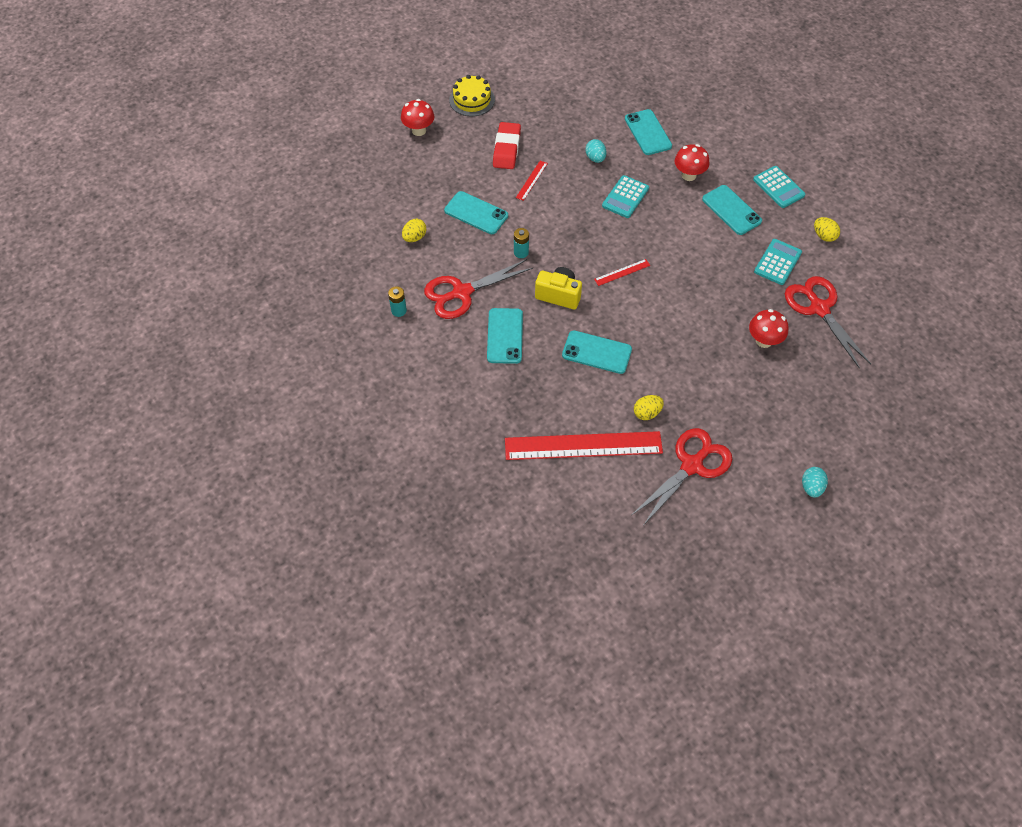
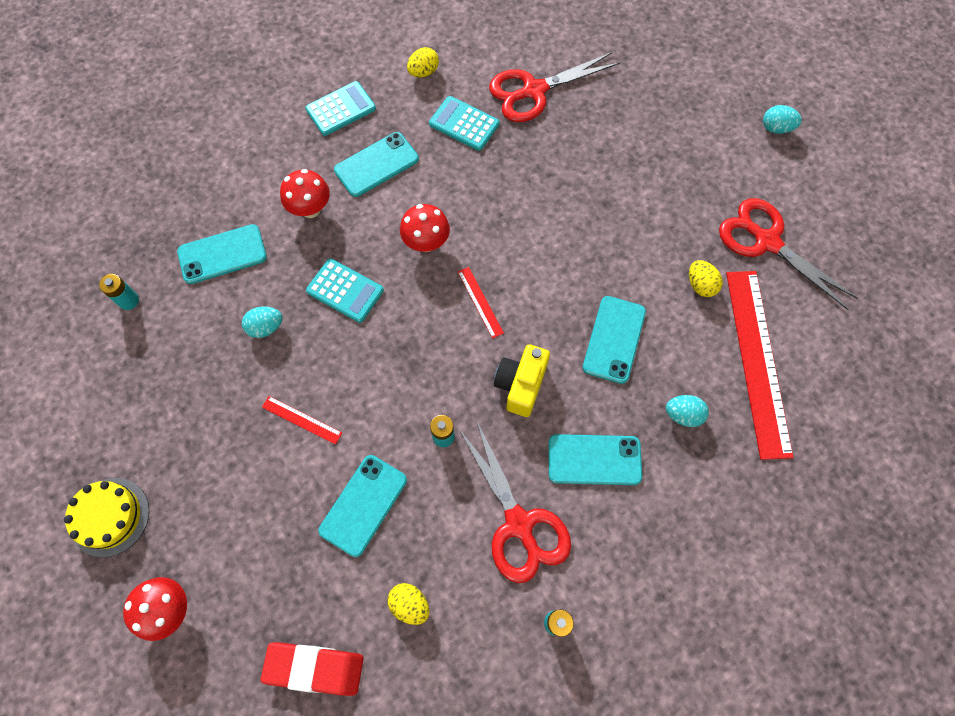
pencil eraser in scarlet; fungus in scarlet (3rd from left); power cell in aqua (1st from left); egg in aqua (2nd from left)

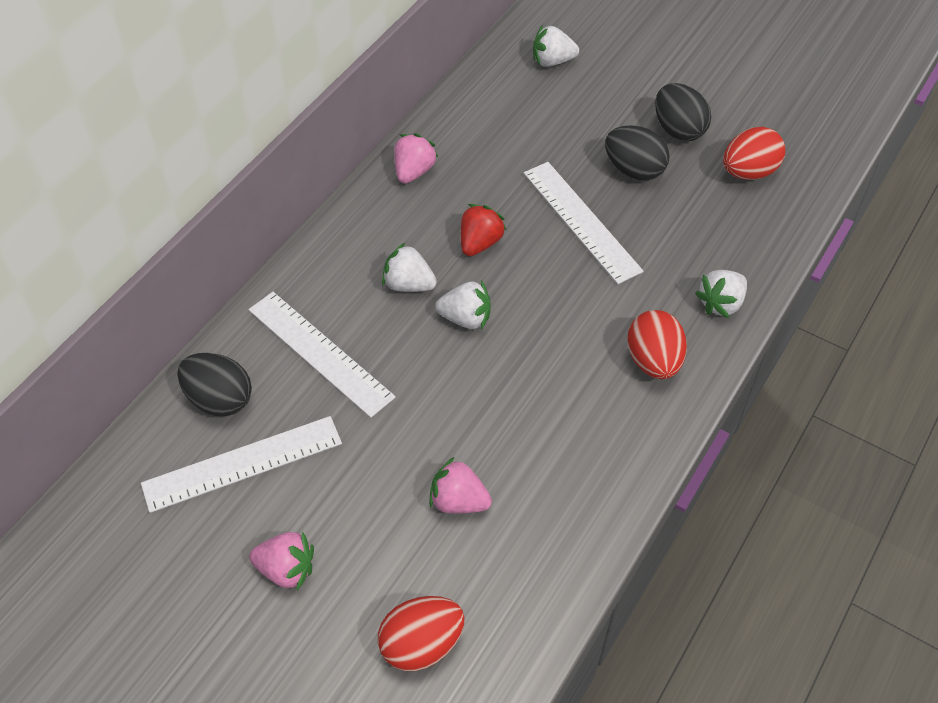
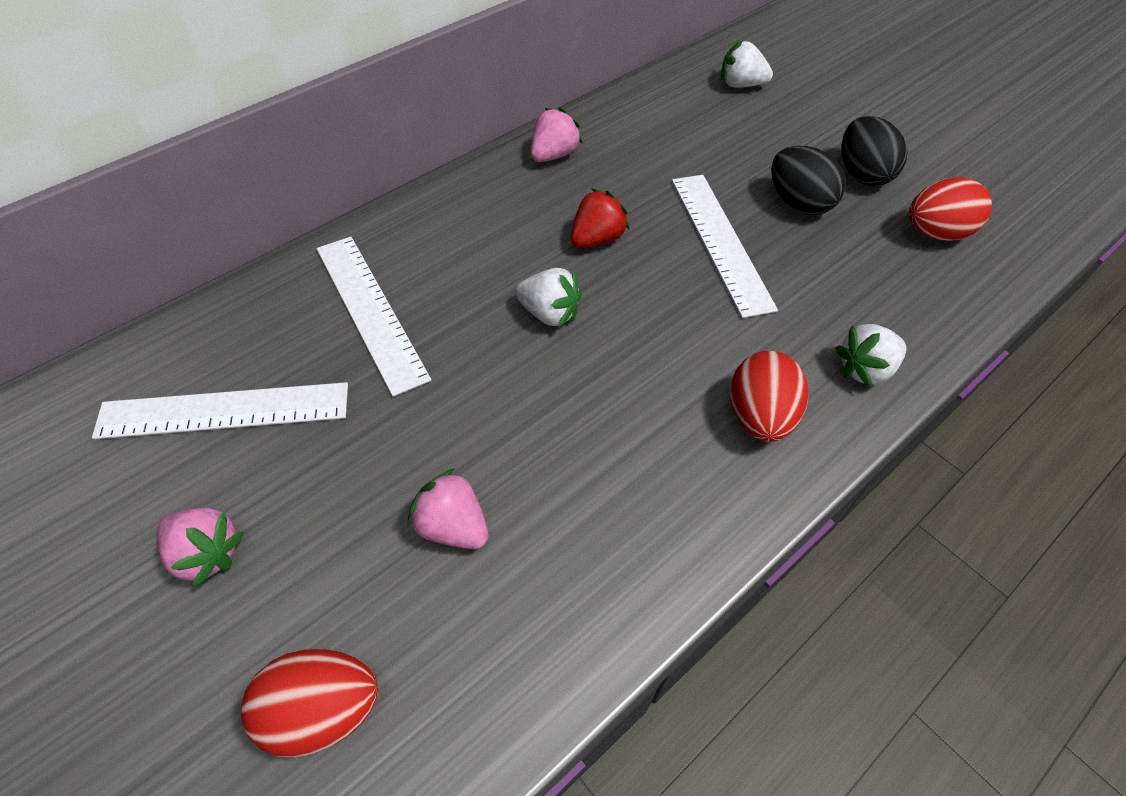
toy strawberry in snow-white (1st from left in the first image); egg in ebony (1st from left in the first image)

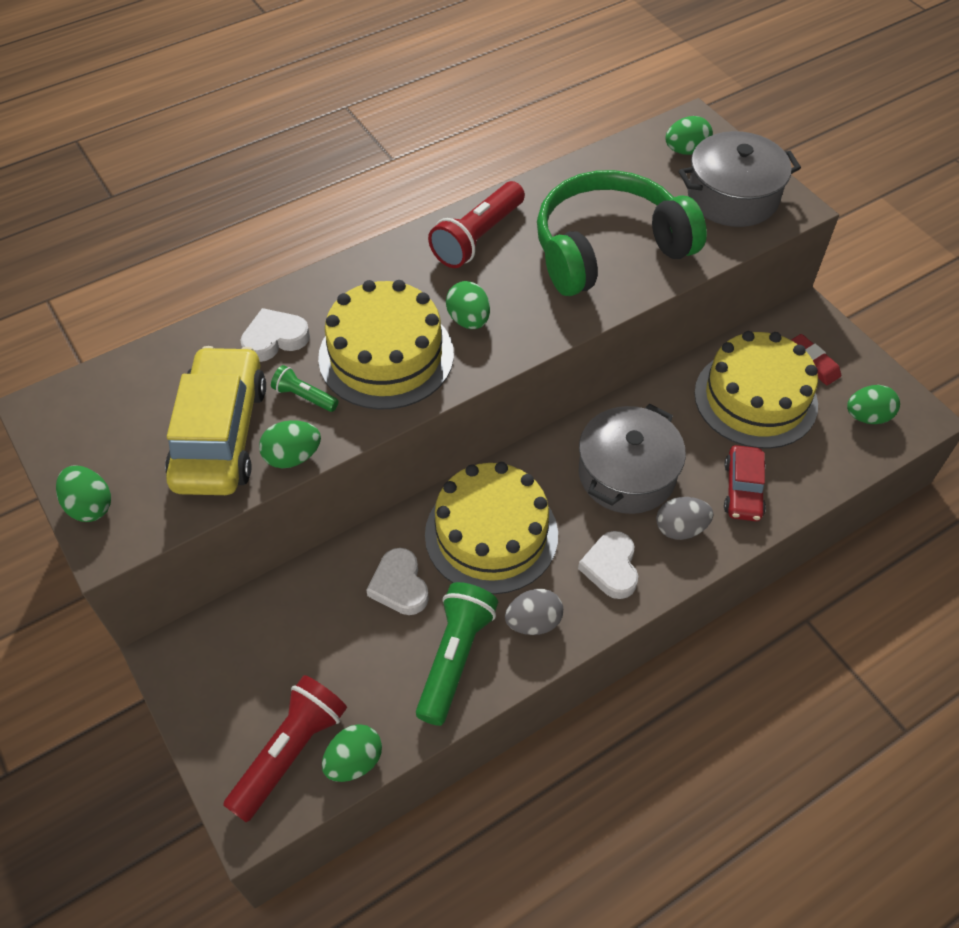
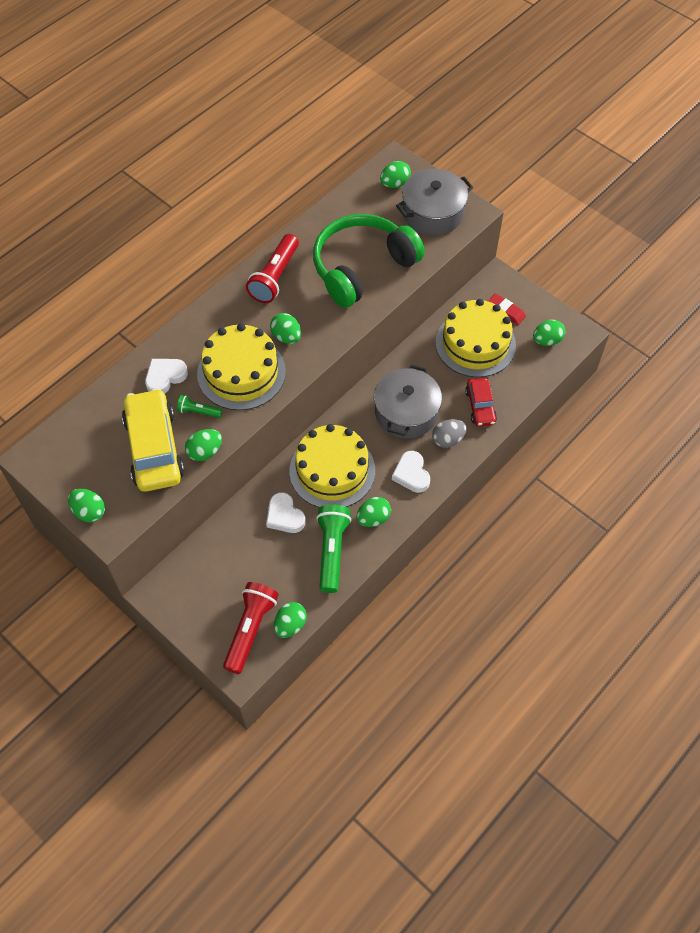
egg in green (5th from left)

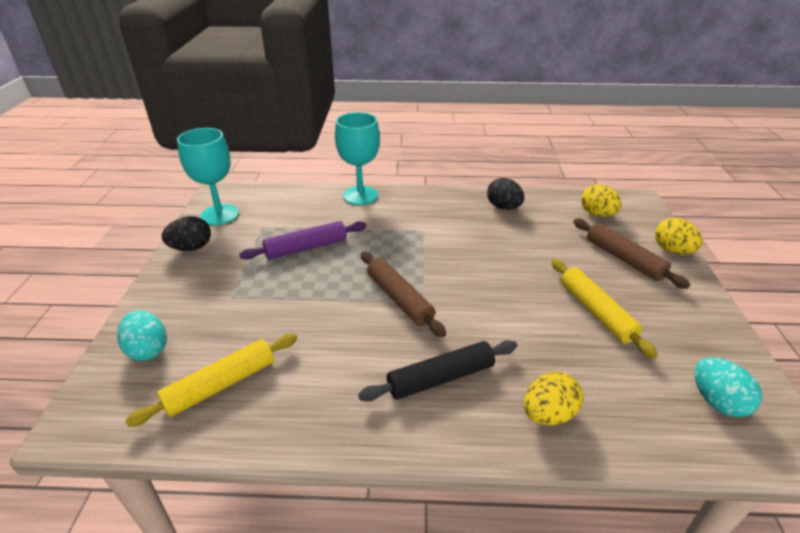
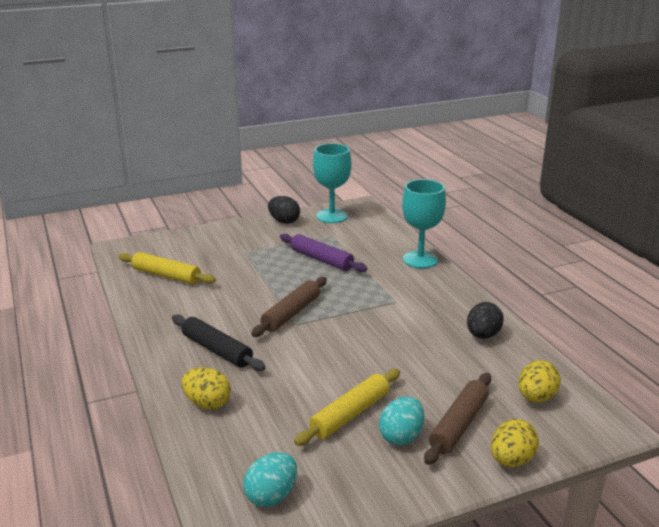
egg in aqua (2nd from left)

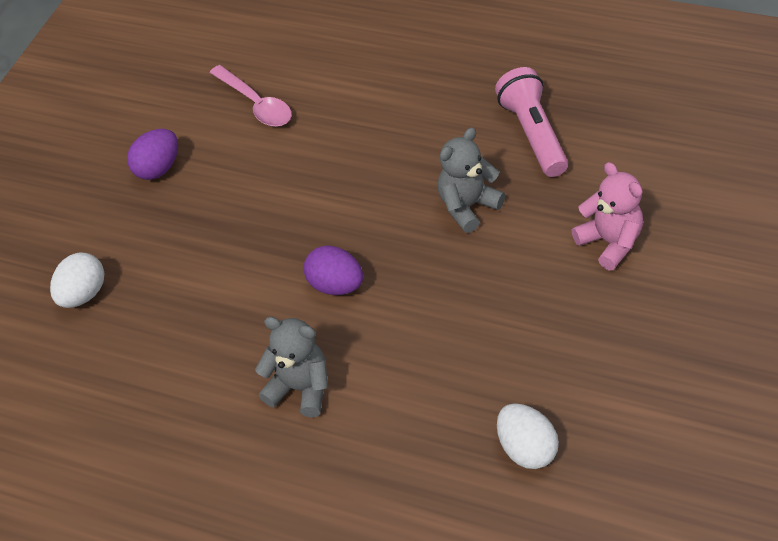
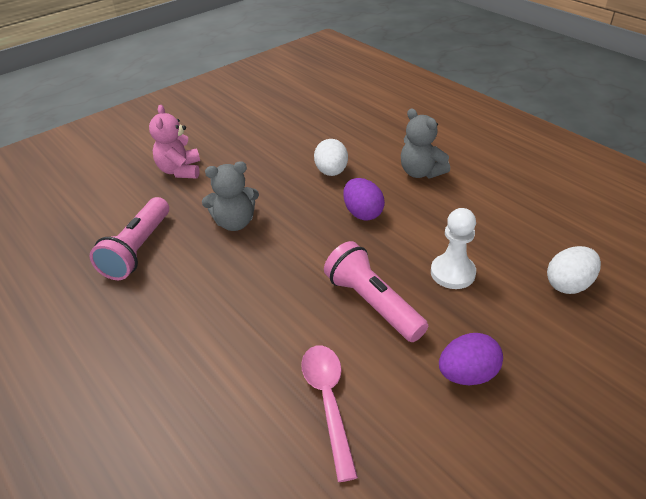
egg in snow-white (1st from left); pawn in snow-white; torch in pink (2nd from left)

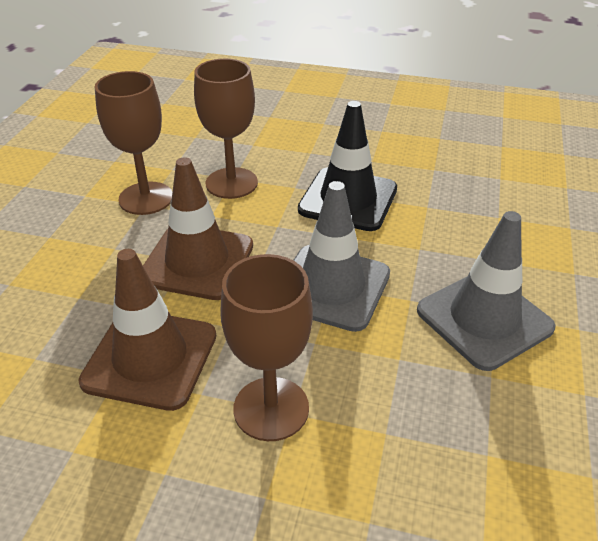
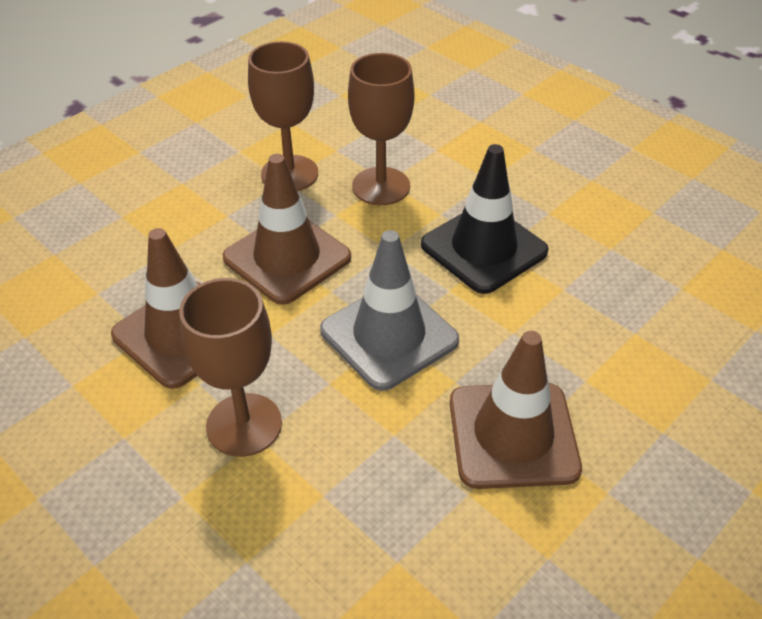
traffic cone in brown (3rd from left)

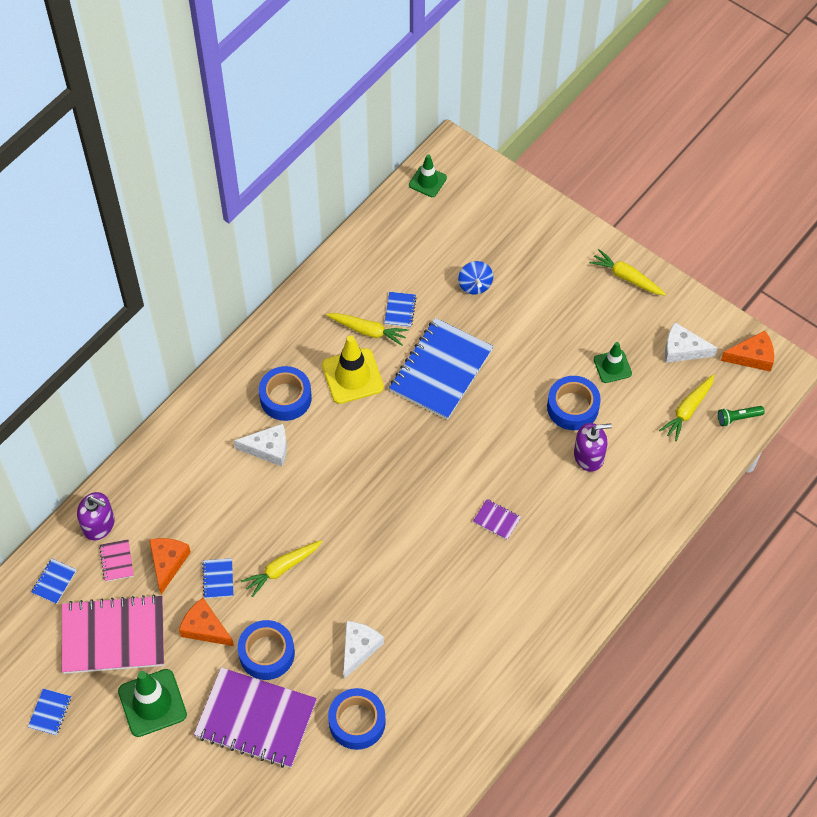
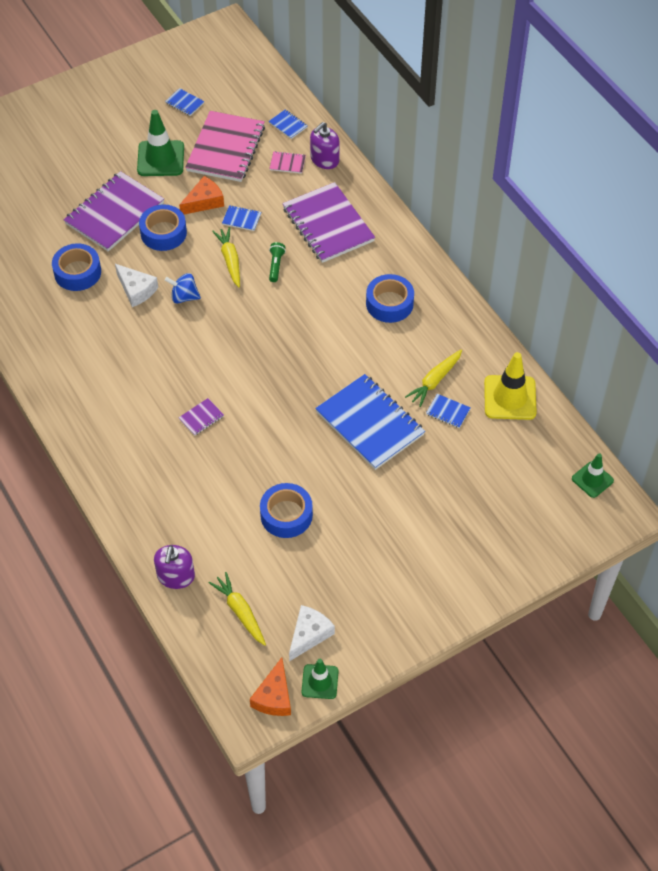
root vegetable in yellow (3rd from left in the first image); spinning top in blue; traffic cone in yellow; traffic cone in green (2nd from left); torch in green; soap pump in purple (1st from left); piece of cheese in snow-white (1st from left in the first image); piece of cheese in bright orange (1st from left in the first image); notepad in purple (3rd from left)

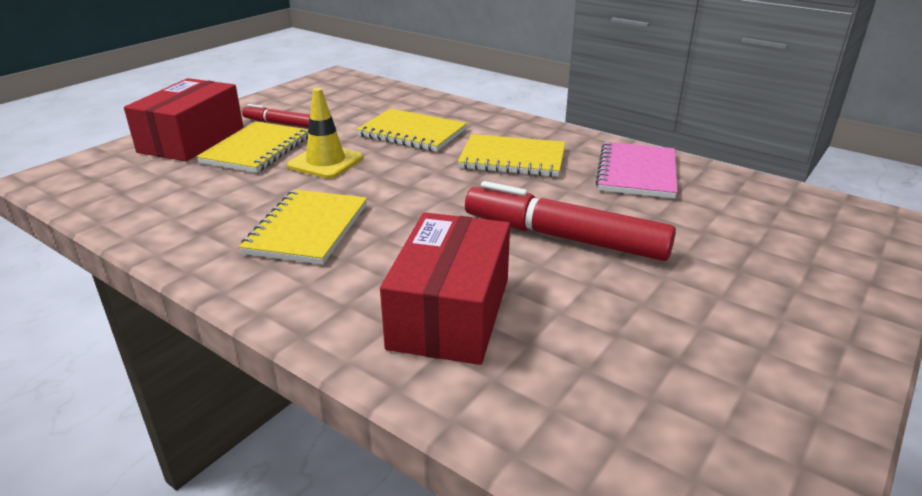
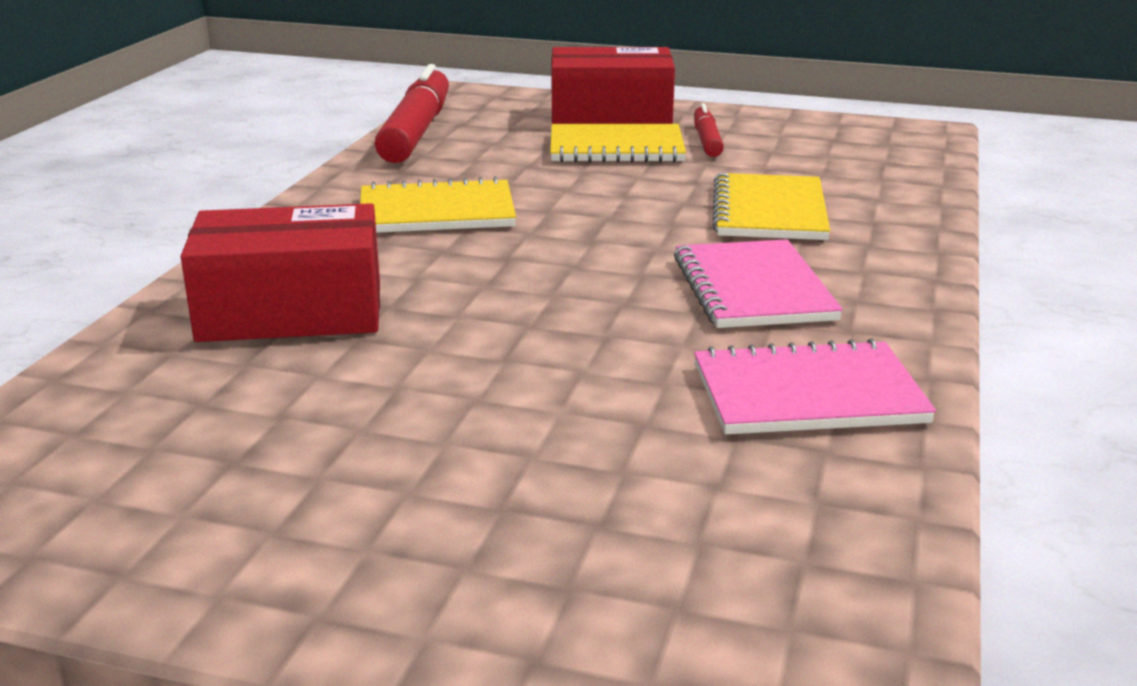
traffic cone in yellow; notepad in pink (1st from left); felt pen in scarlet (1st from left)

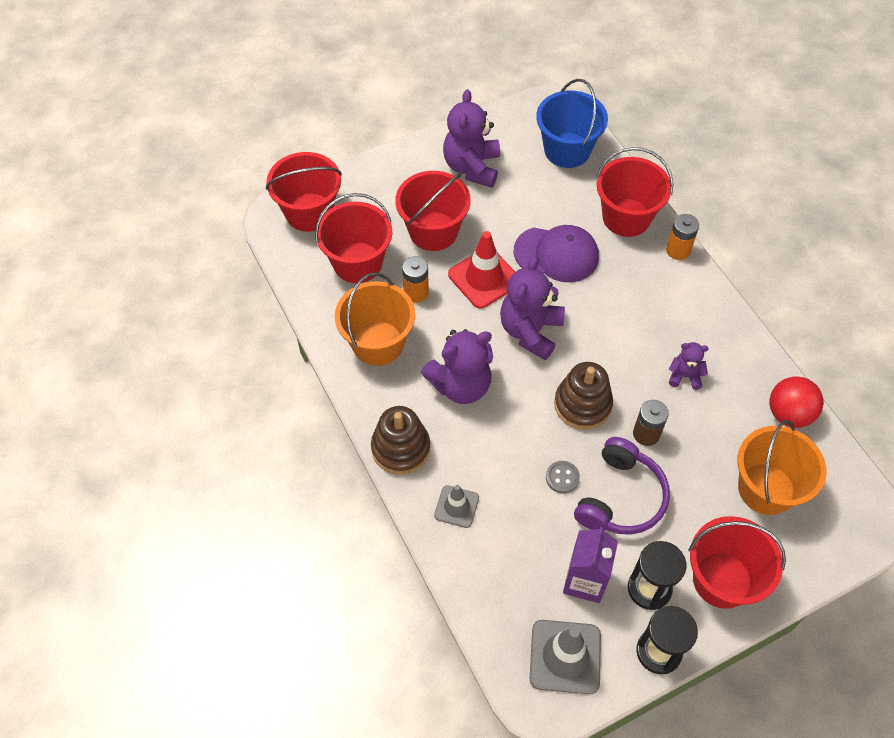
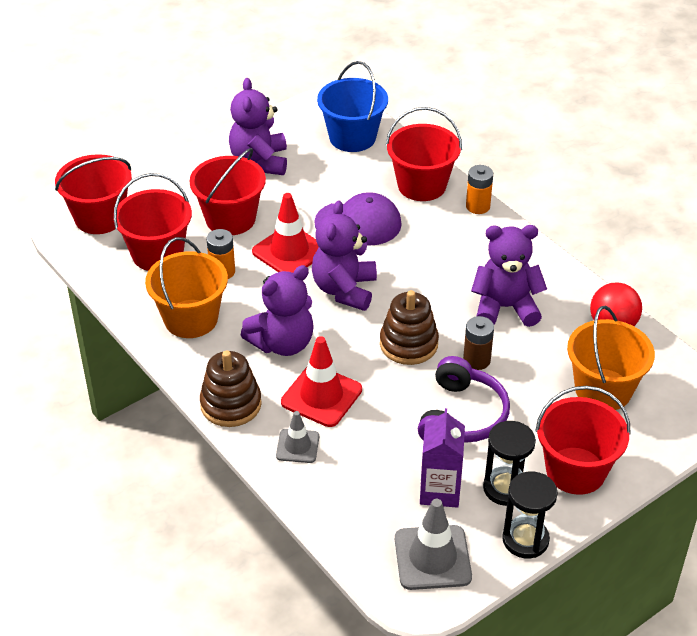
teddy bear in purple (4th from left); sewing button in grey; traffic cone in scarlet (2nd from left)

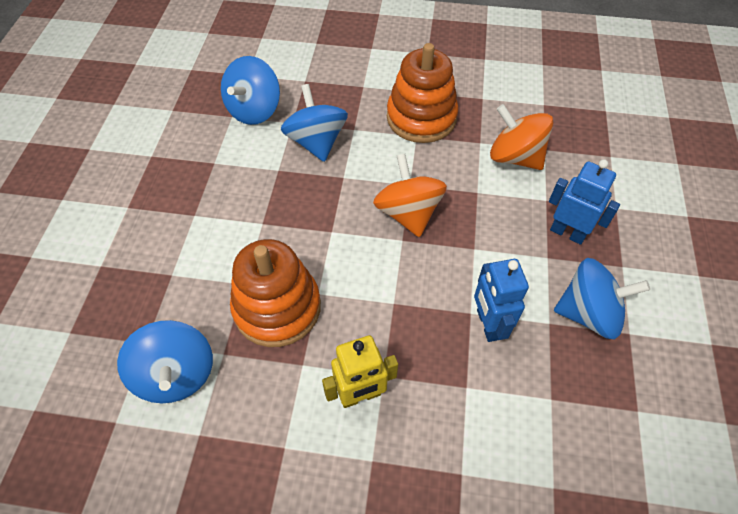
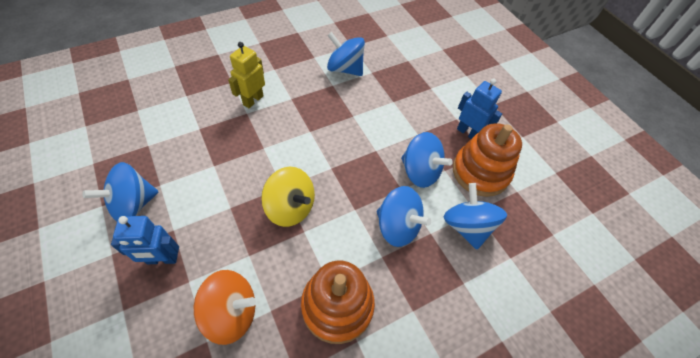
spinning top in yellow; ring stacker in bright orange (2nd from left); robot figure in blue (2nd from left); spinning top in blue (4th from left)

